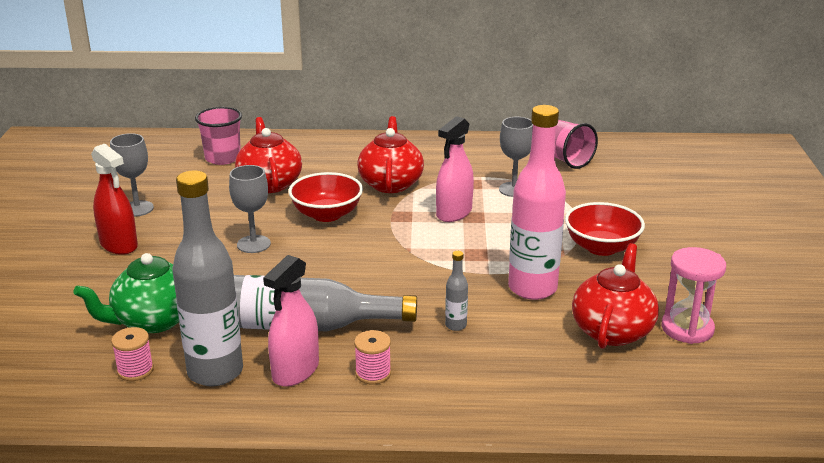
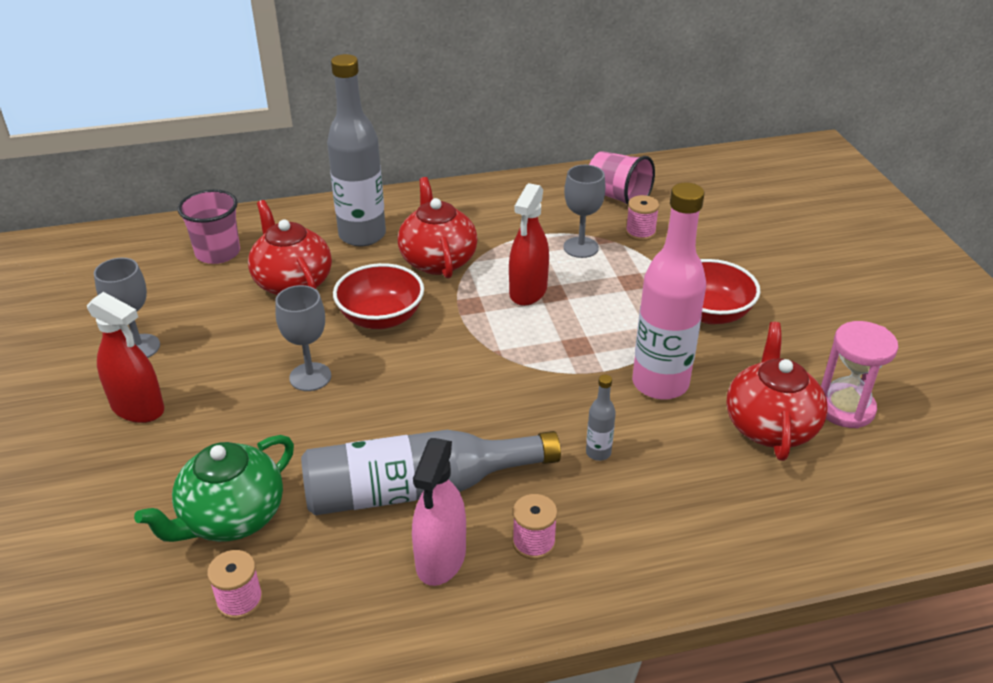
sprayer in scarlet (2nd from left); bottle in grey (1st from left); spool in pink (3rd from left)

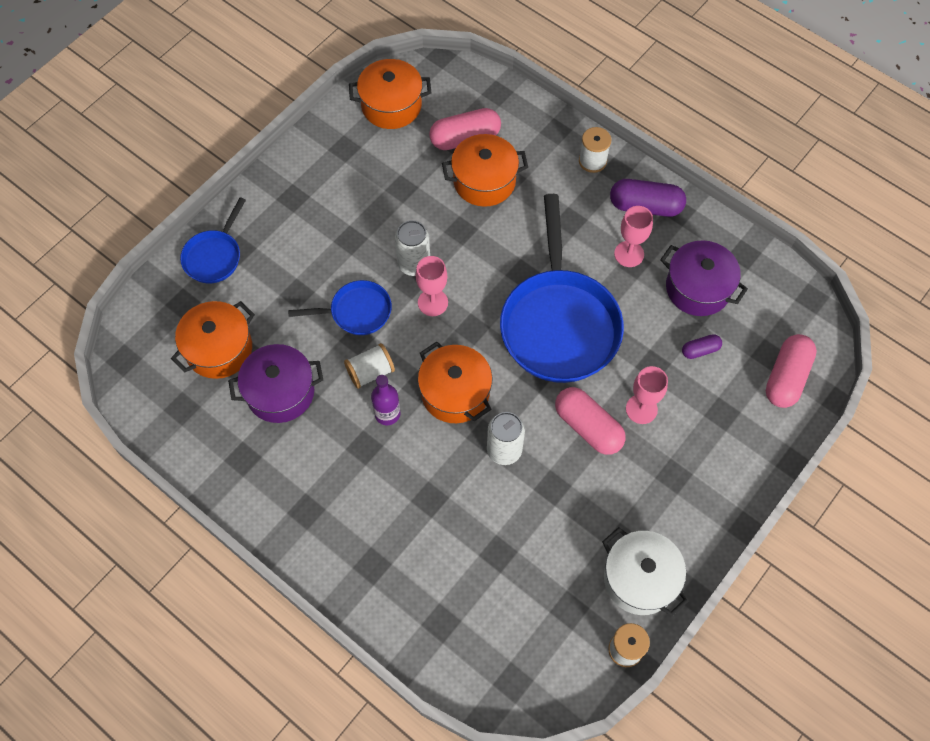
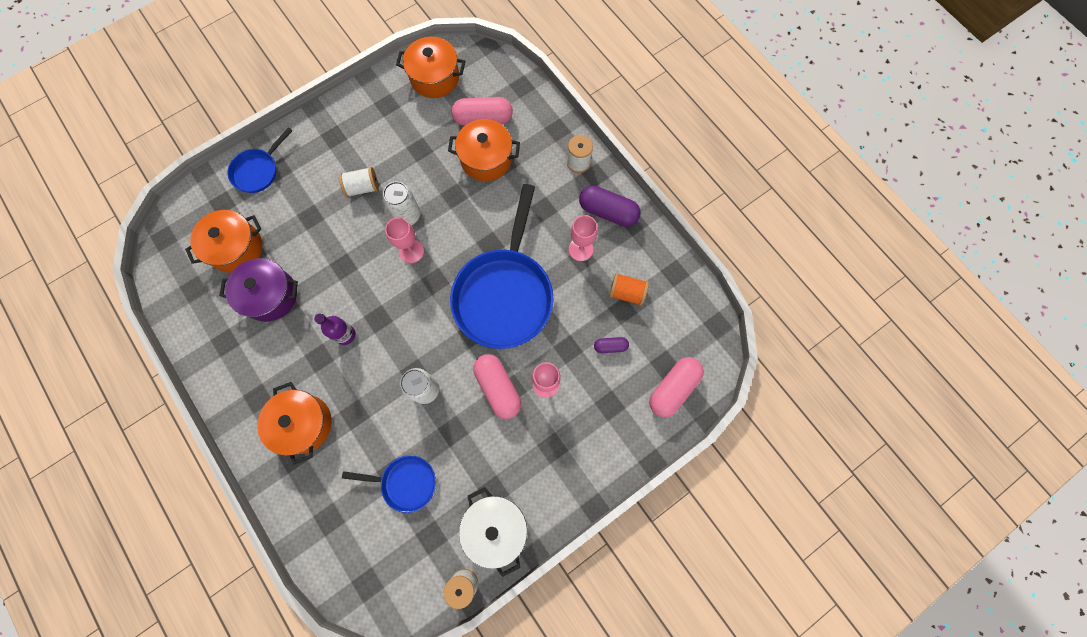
spool in bright orange; frying pan in blue (2nd from left); cooking pot in bright orange (2nd from left); spool in snow-white (1st from left)

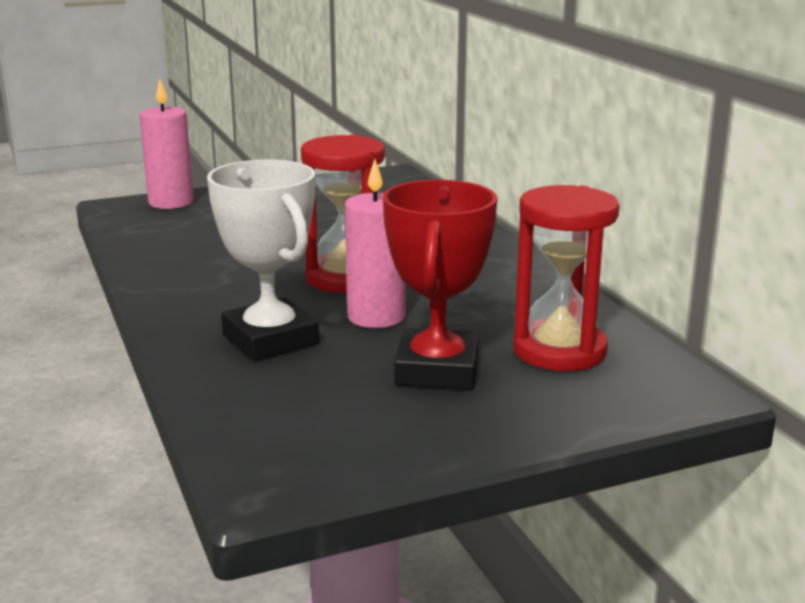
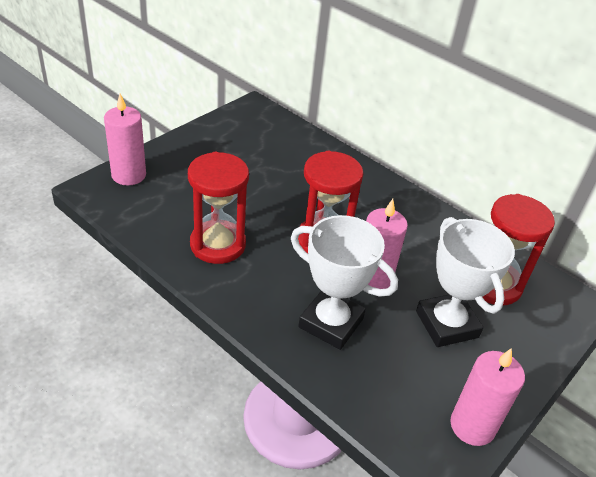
prize cup in snow-white (2nd from left); sand timer in scarlet (1st from left); wax candle in pink (3rd from left)

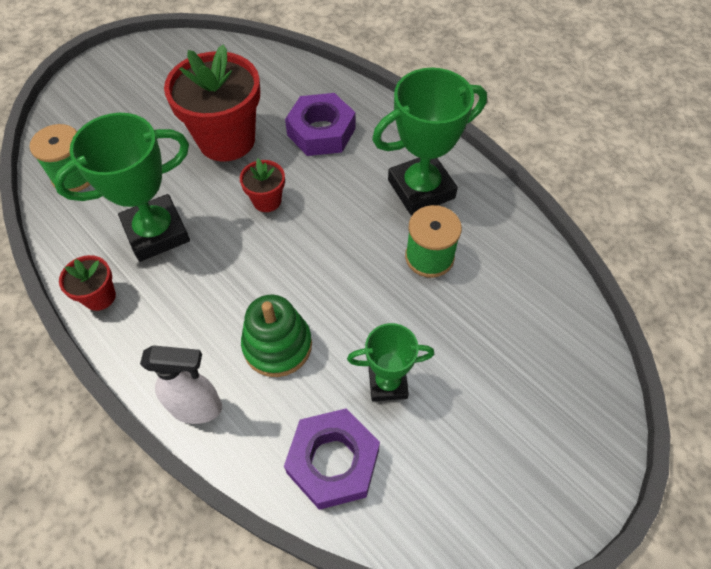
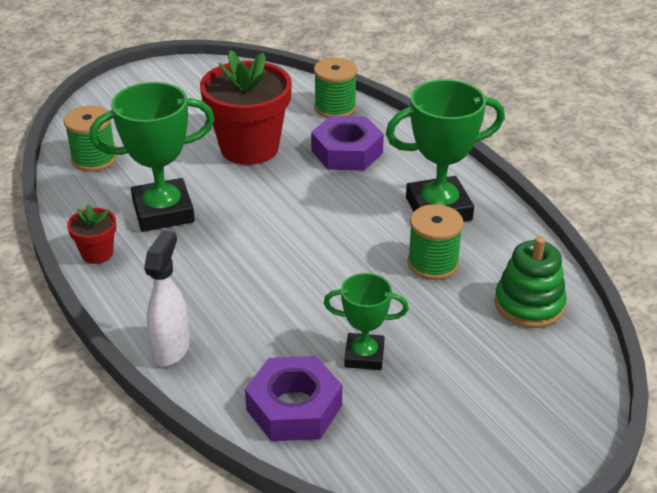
flower pot in scarlet (3rd from left in the first image); ring stacker in green; sprayer in snow-white; spool in green (2nd from left)

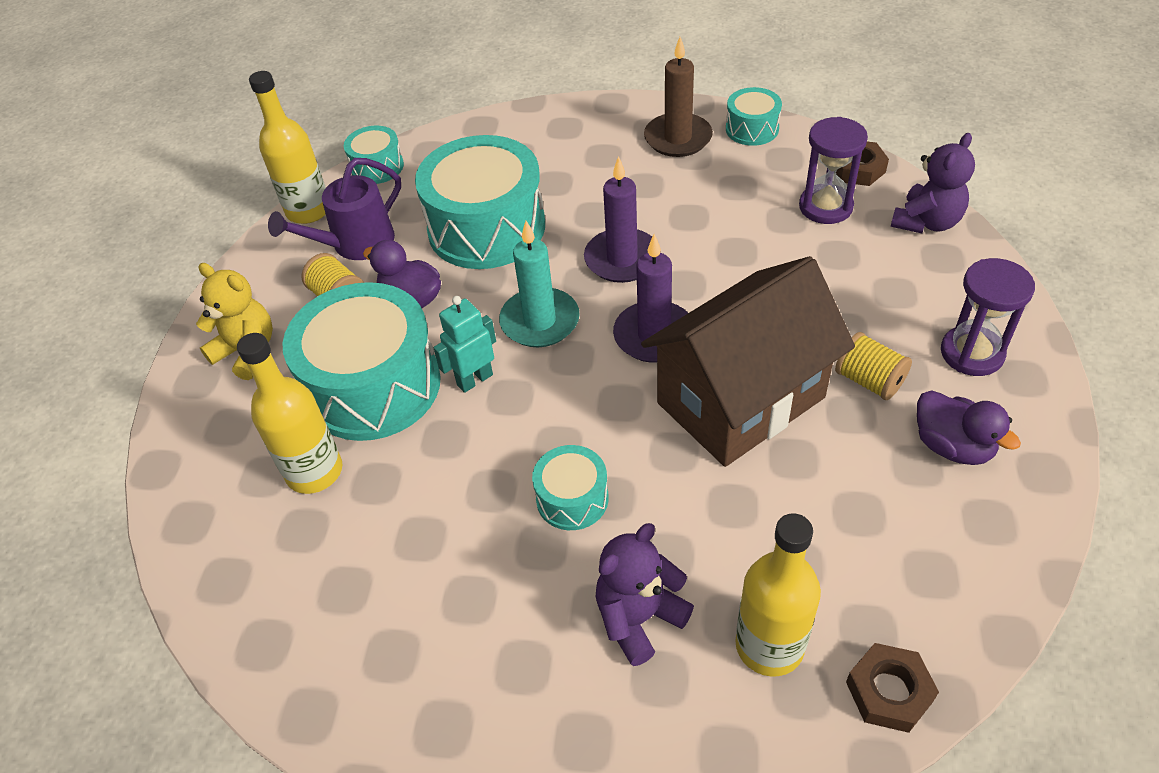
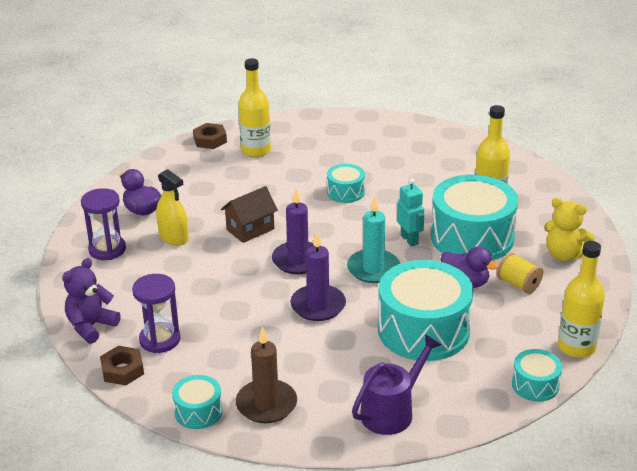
sprinkling can in purple; toy house in brown; robot figure in aqua; sprayer in yellow; teddy bear in purple (1st from left in the first image)

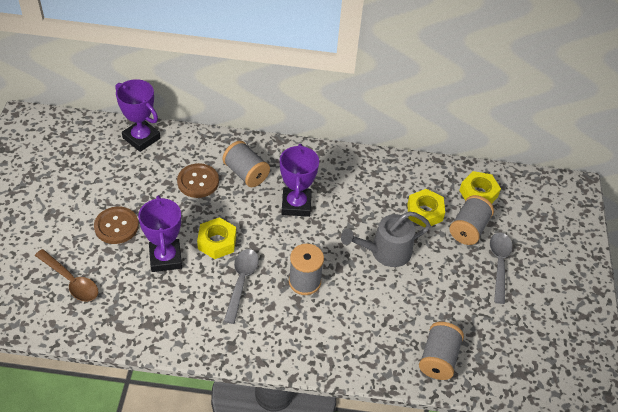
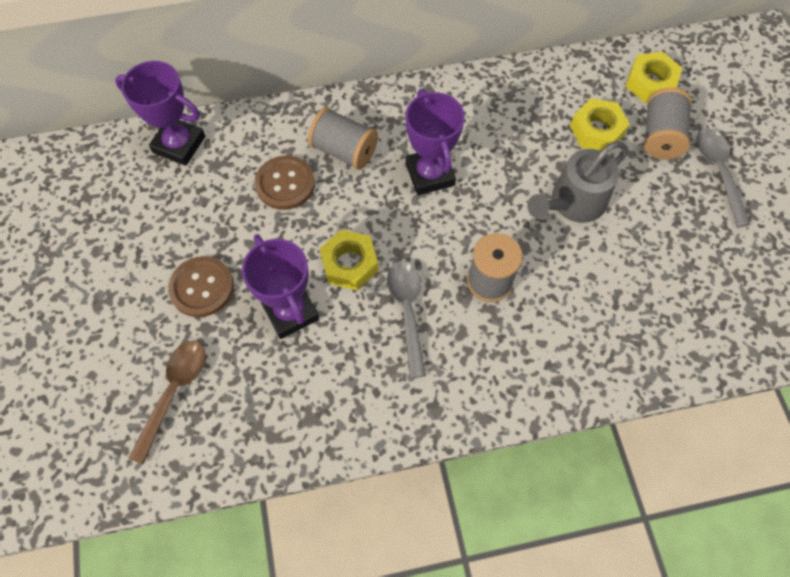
teaspoon in brown; spool in grey (3rd from left in the first image)

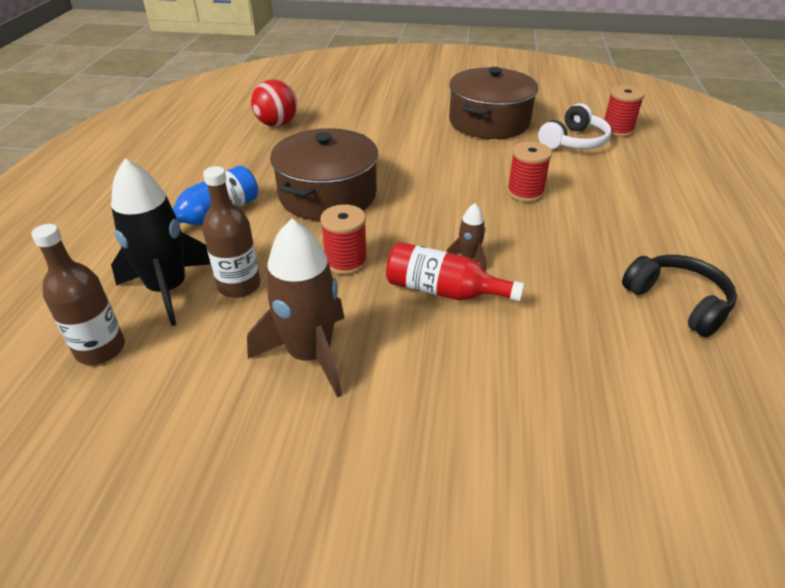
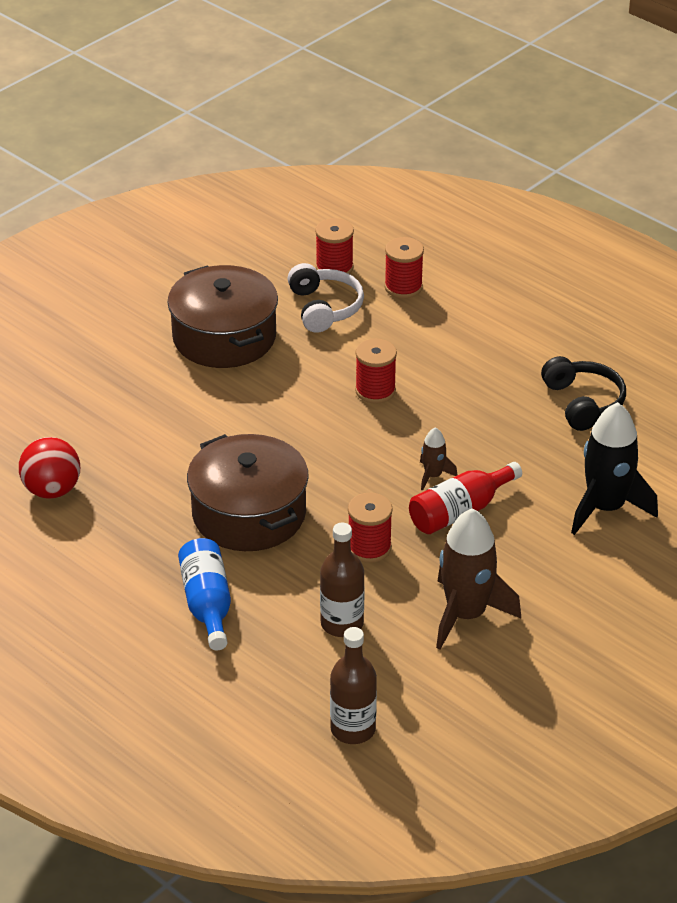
rocket in ebony; headphones in ebony; spool in scarlet (4th from left)

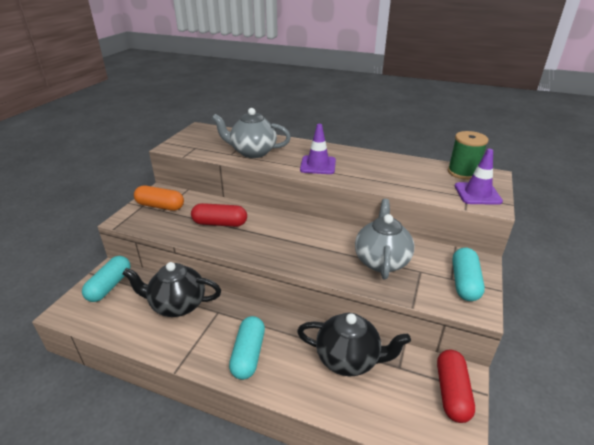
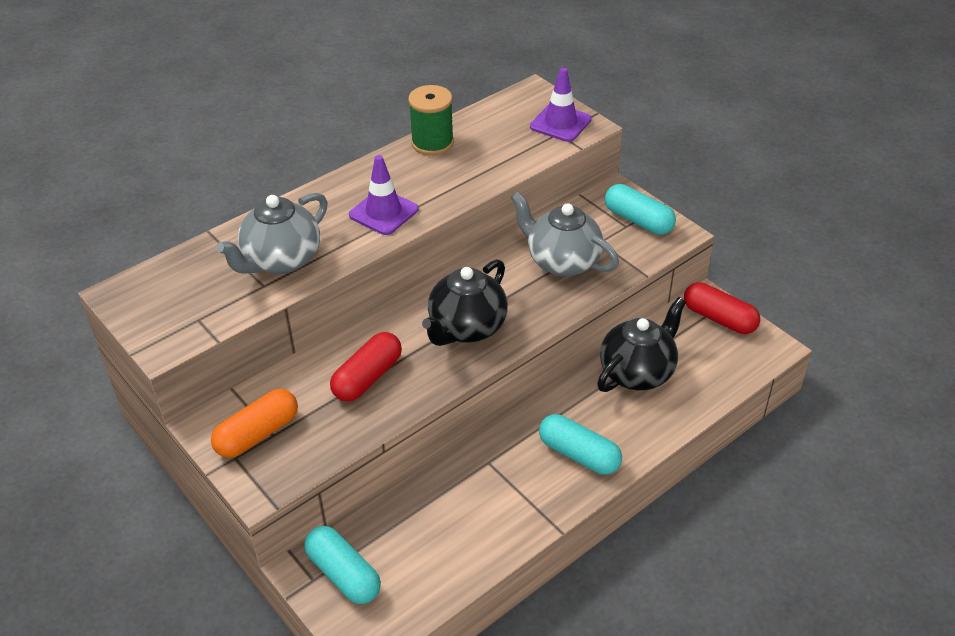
spool in green; teapot in ebony (1st from left)

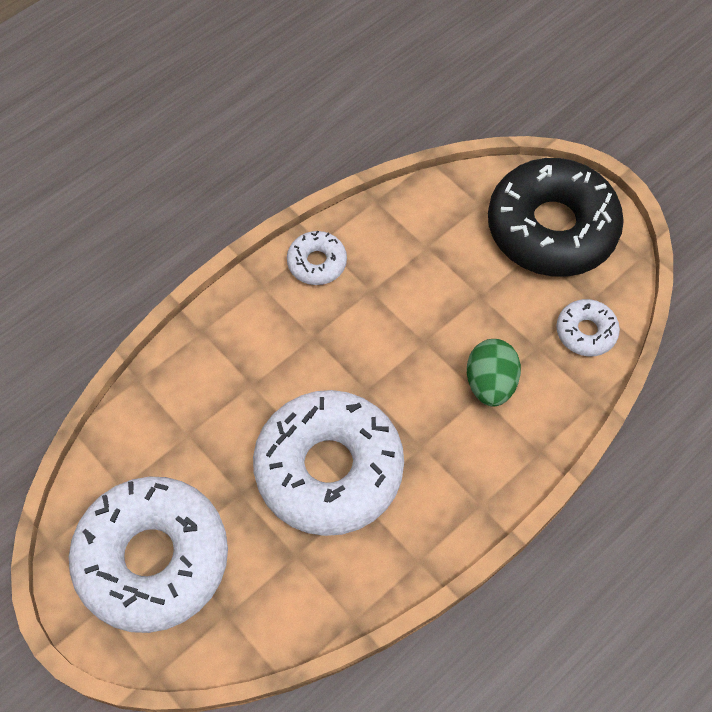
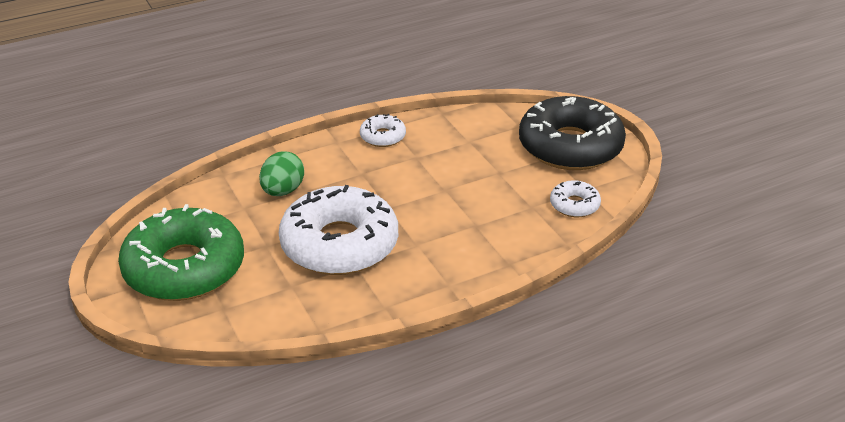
egg in green; donut in green

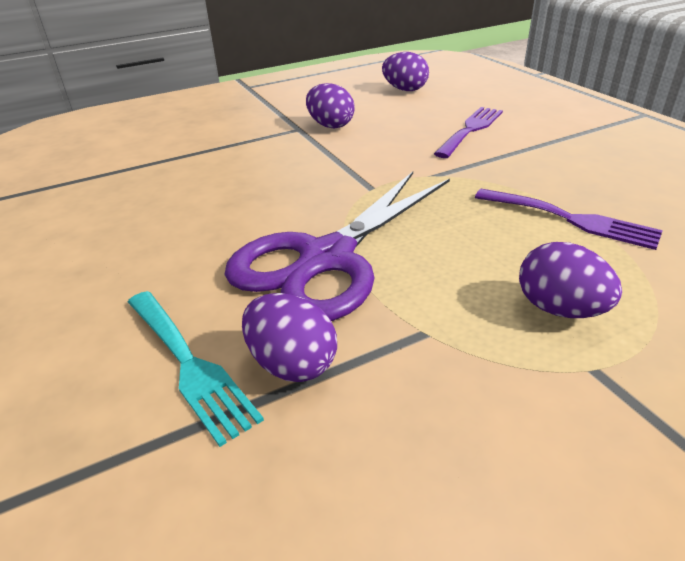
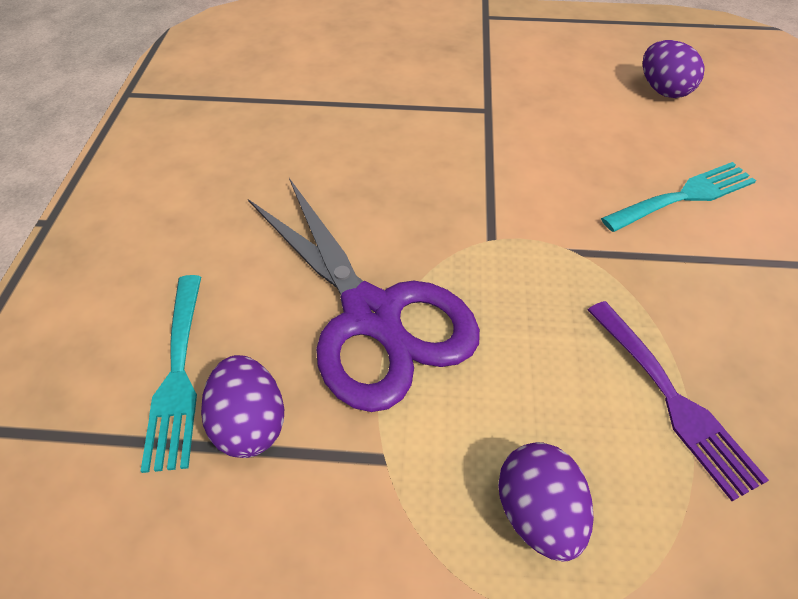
egg in purple (2nd from left in the first image); fork in aqua (2nd from left); shears in purple

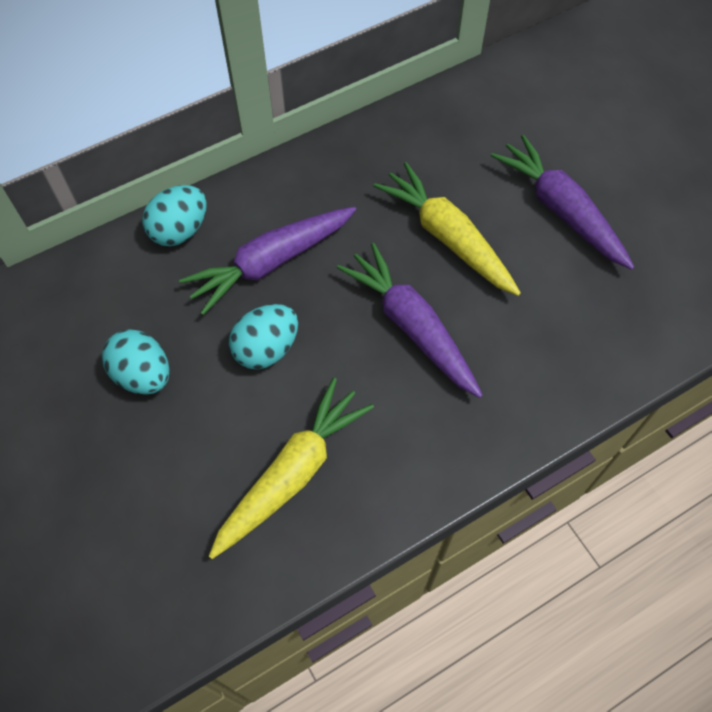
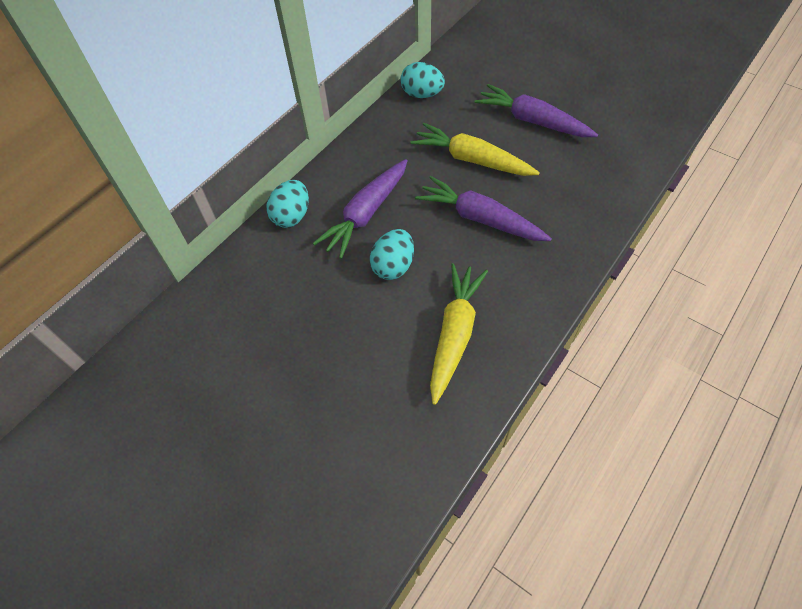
egg in aqua (3rd from left)

